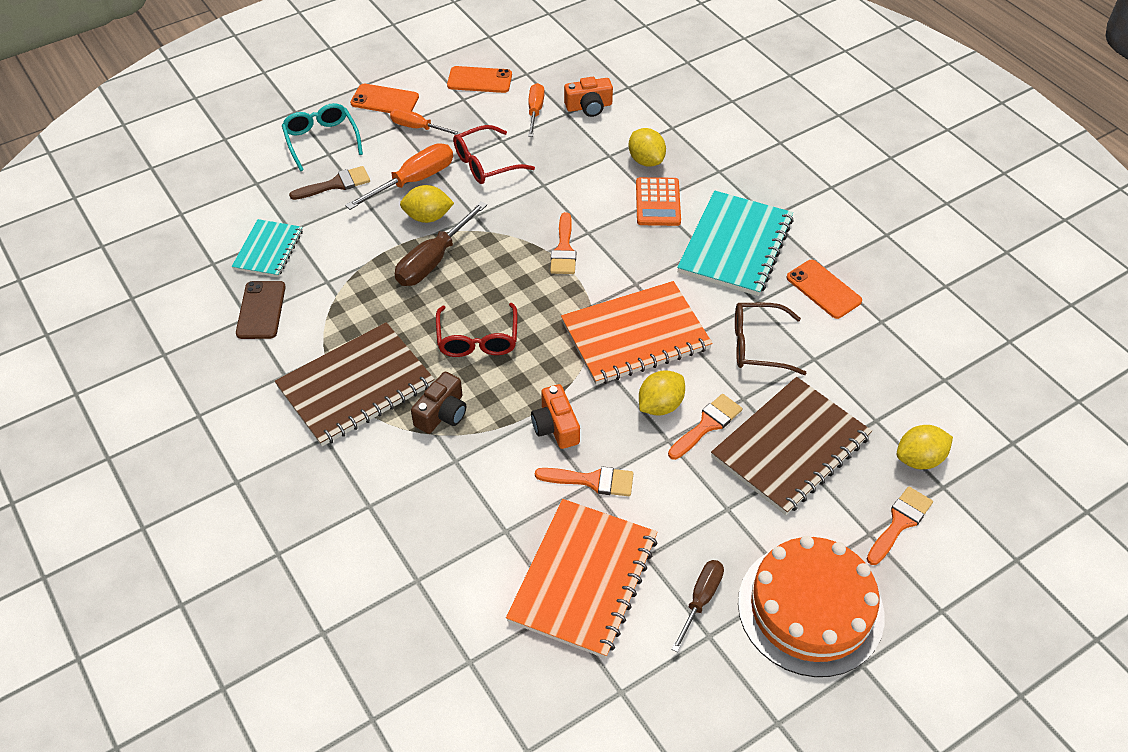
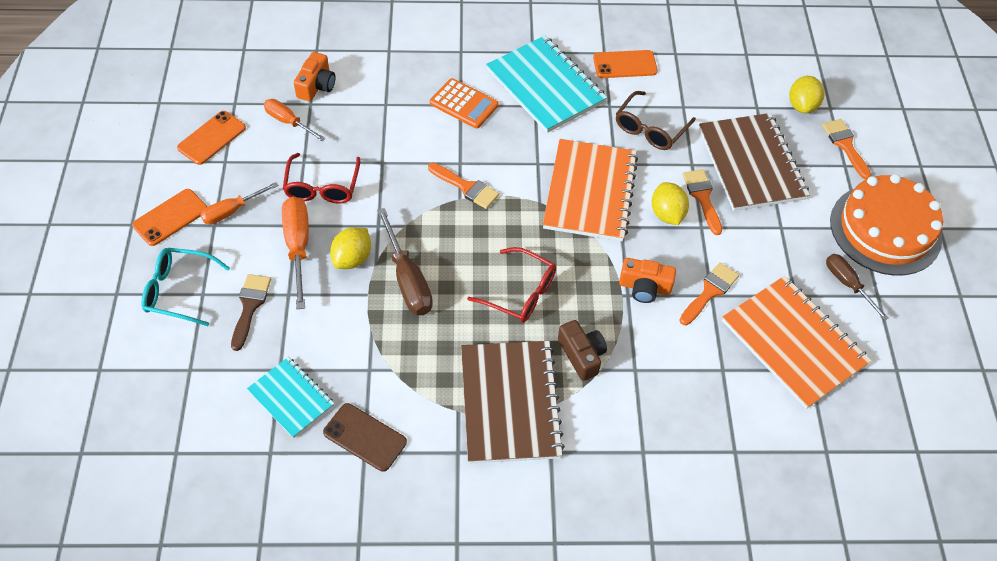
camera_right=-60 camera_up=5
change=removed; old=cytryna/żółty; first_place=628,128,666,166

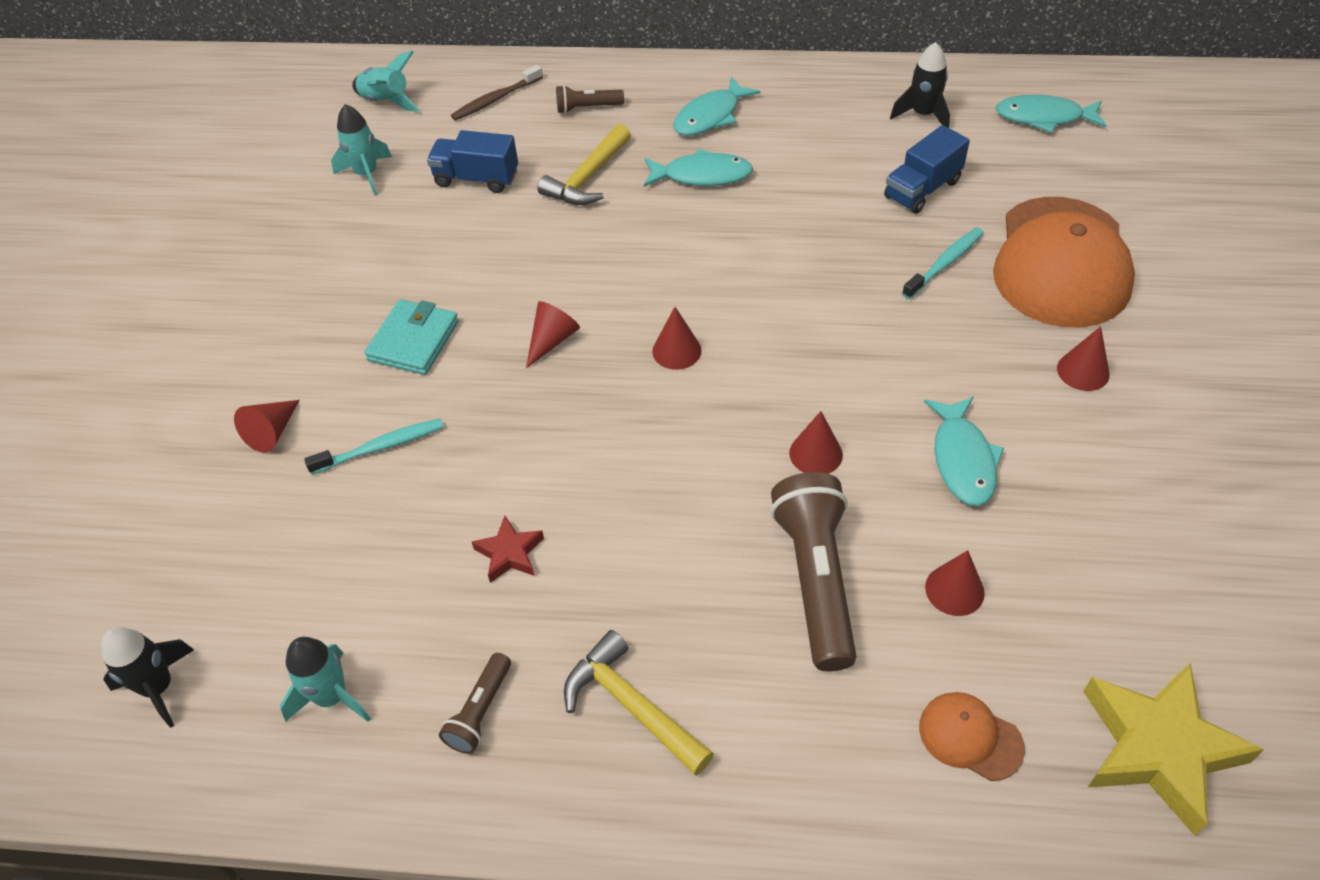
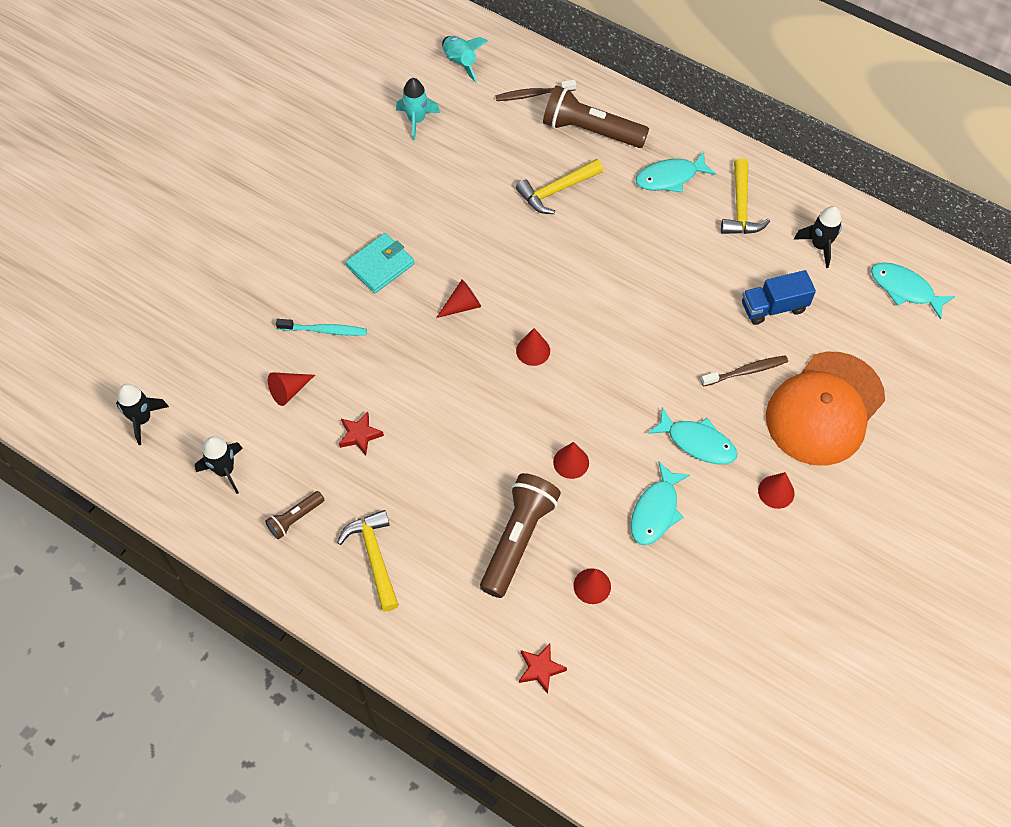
camera_right=25 camera_up=10
change=moved; old=stożek/czerwony; first_place=234,400,300,453; second_place=268,372,315,406
change=recoloured; old=rakieta/turkusowy; new=rakieta/czarny; first_place=280,637,371,722; second_place=195,436,243,494
change=removed; old=ciężarówka/niebieski; first_place=427,130,518,193
change=resized; old=latarka/brązowy; first_place=556,85,624,114; second_place=543,85,649,148; factor=1.99
change=moved; old=ryba/turkusowy; first_place=644,149,753,187; second_place=647,407,737,464
change=recoloured; old=szczoteczka do zębów/turkusowy; new=szczoteczka do zębów/brązowy; first_place=902,227,984,299; second_place=701,355,788,387
change=replaced; old=czapka/pomarańczowy; new=gwiazda/czerwony; first_place=919,692,1025,781; second_place=519,644,567,694
change=removed; old=gwiazda/żółty; first_place=1083,663,1264,836
change=added; new=młotek/żółty; second_place=721,158,770,234

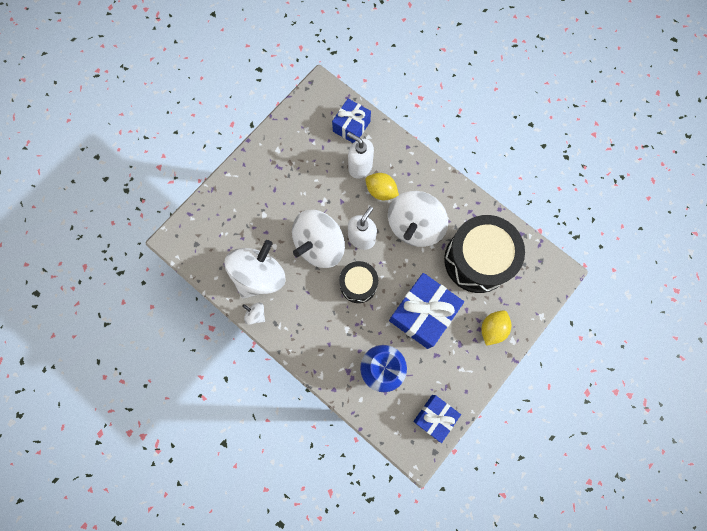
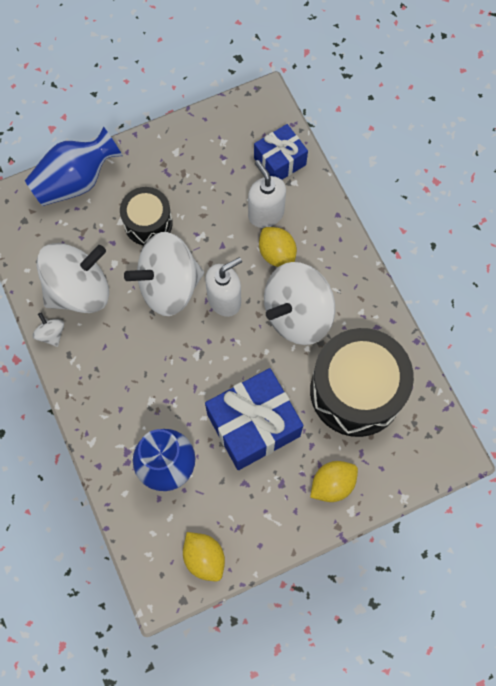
camera_right=25 camera_up=-5
change=moved; old=bęben/czarny; first_place=339,261,378,303; second_place=120,187,173,245
change=replaced; old=prezent/niebieski; new=cytryna/żółty; first_place=413,395,461,443; second_place=183,532,225,581
change=added; new=wazon/niebieski; second_place=25,127,123,206

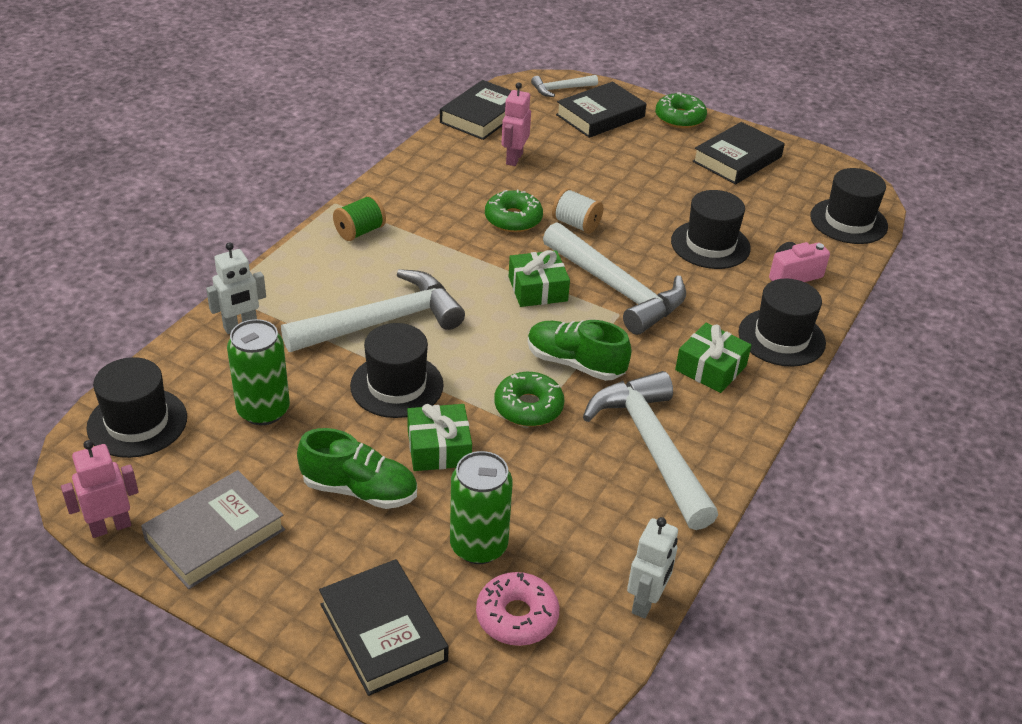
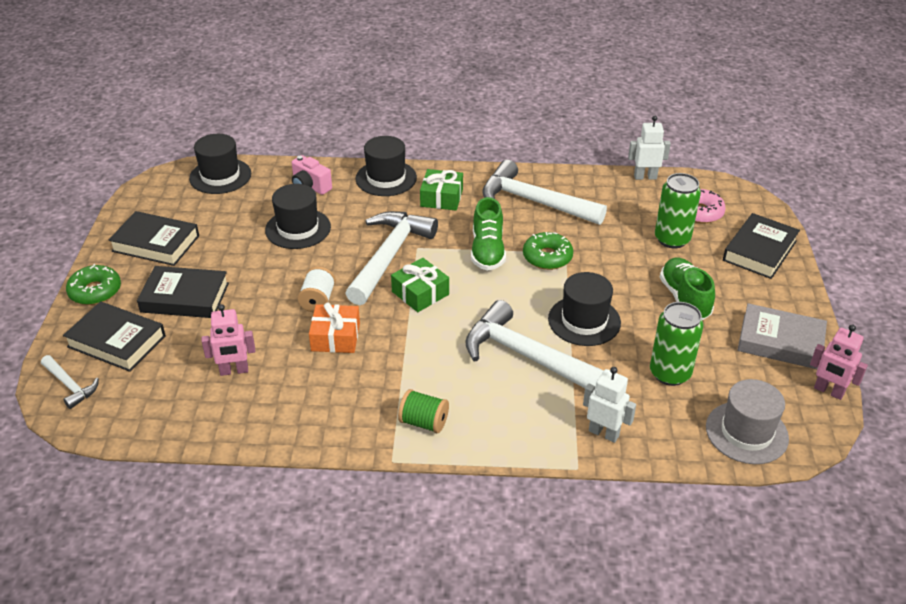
camera_right=-115 camera_up=0
change=recoloured; old=kapelusz/czarny; new=kapelusz/szary; first_place=86,357,187,458; second_place=706,379,789,464
change=removed; old=prezent/zielony; first_place=407,404,472,471
change=moved; old=książka/czarny; first_place=440,80,511,140; second_place=137,266,229,318
change=replaced; old=donut/zielony; new=prezent/pomarańczowy; first_place=485,190,543,232; second_place=309,302,360,353
change=turned; old=młotek/biały; first_place=583,371,718,530; second_place=482,160,607,225; degrees=75

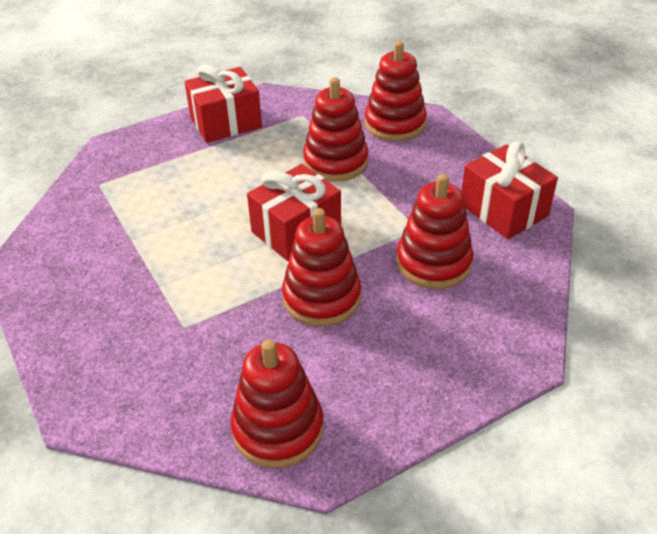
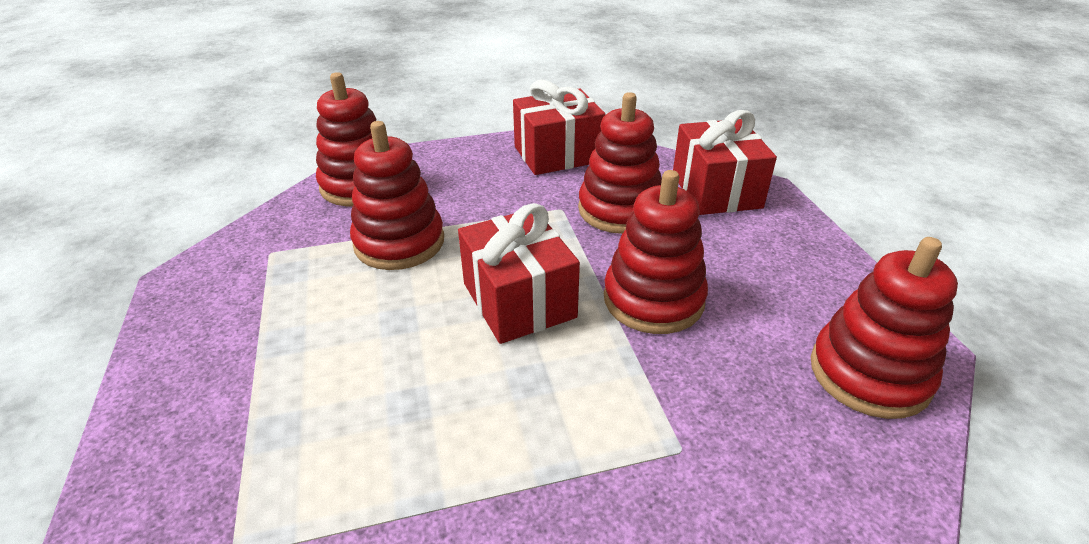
camera_right=-75 camera_up=-5
change=moved; old=prezent/czerwony; first_place=184,65,262,143; second_place=673,110,777,215

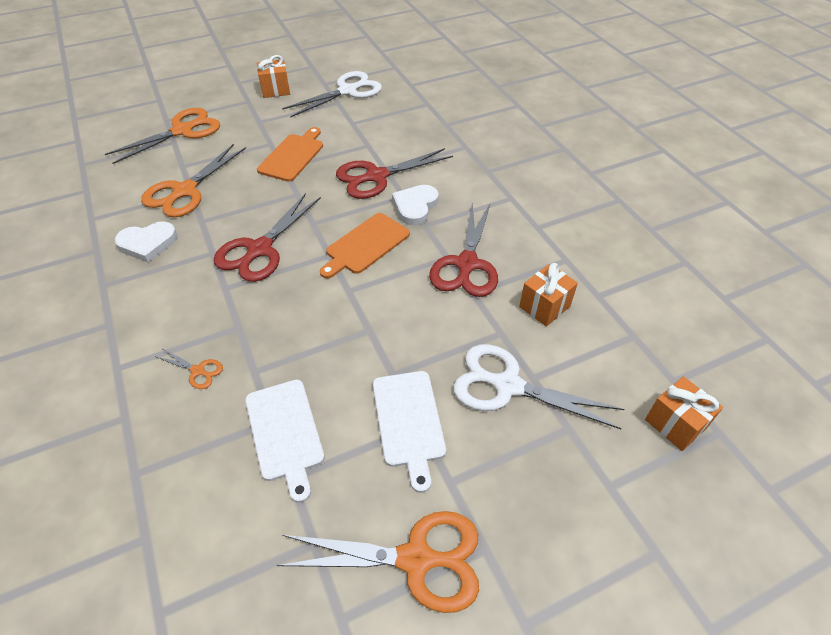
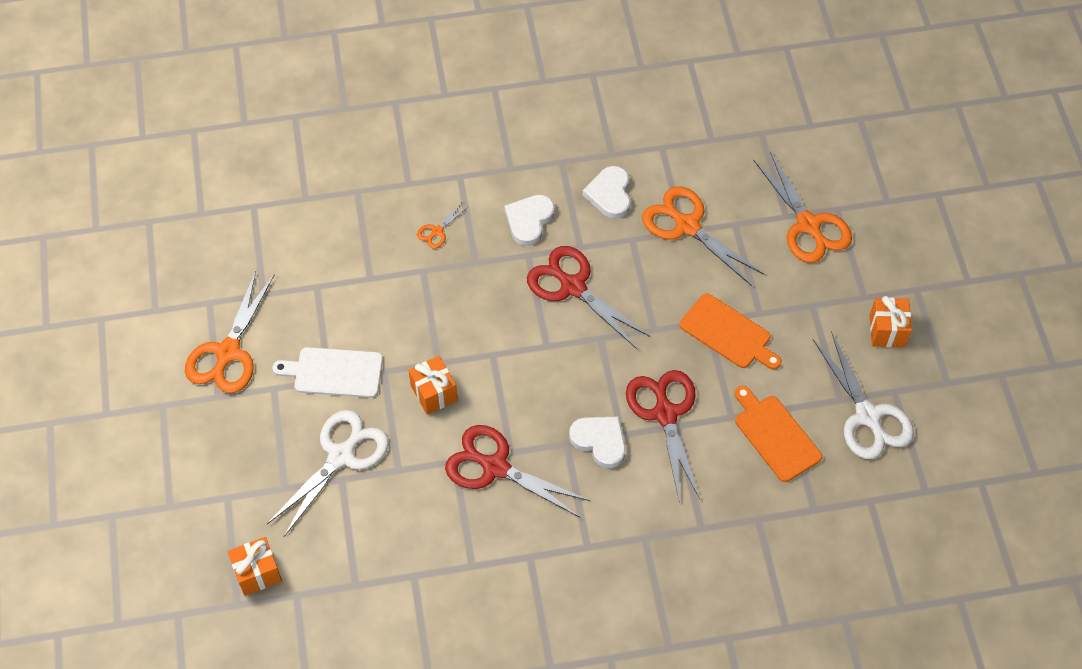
camera_right=105 camera_up=10
change=removed; old=deska do krojenia/biały; first_place=245,380,325,503
change=moved; old=deska do krojenia/pomarańczowy; first_place=320,213,410,279; second_place=735,386,822,482
change=moved; old=prezent/pomarańczowy; first_place=519,263,578,326; second_place=408,356,457,415
change=added; new=serce/biały; second_place=504,195,555,246

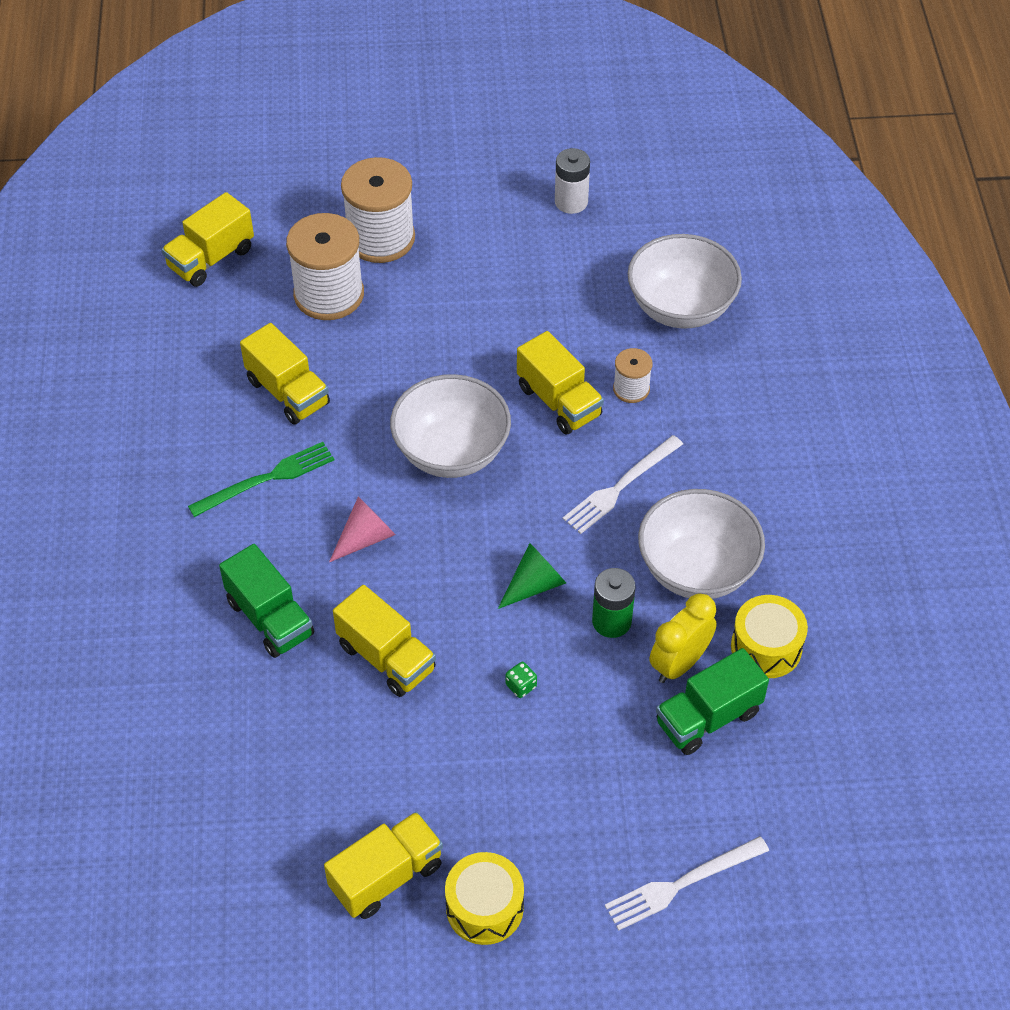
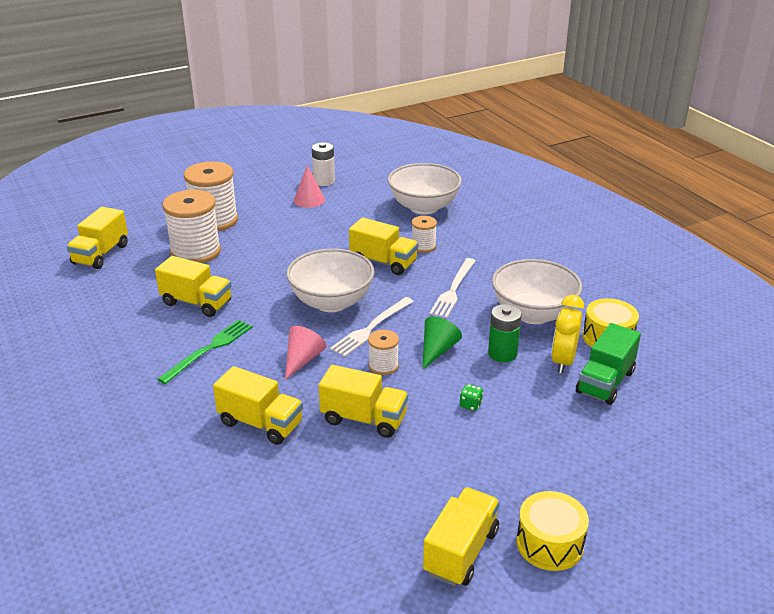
camera_right=-25 camera_up=-20
change=recoloured; old=ciężarówka/zielony; new=ciężarówka/żółty; first_place=219,544,314,658; second_place=213,366,303,445
change=moved; old=widelec/biały; first_place=605,836,769,930; second_place=330,297,414,357
change=added; new=stożek/różowy; second_place=294,165,325,208
change=added; new=szpulka/biały; second_place=368,330,399,375

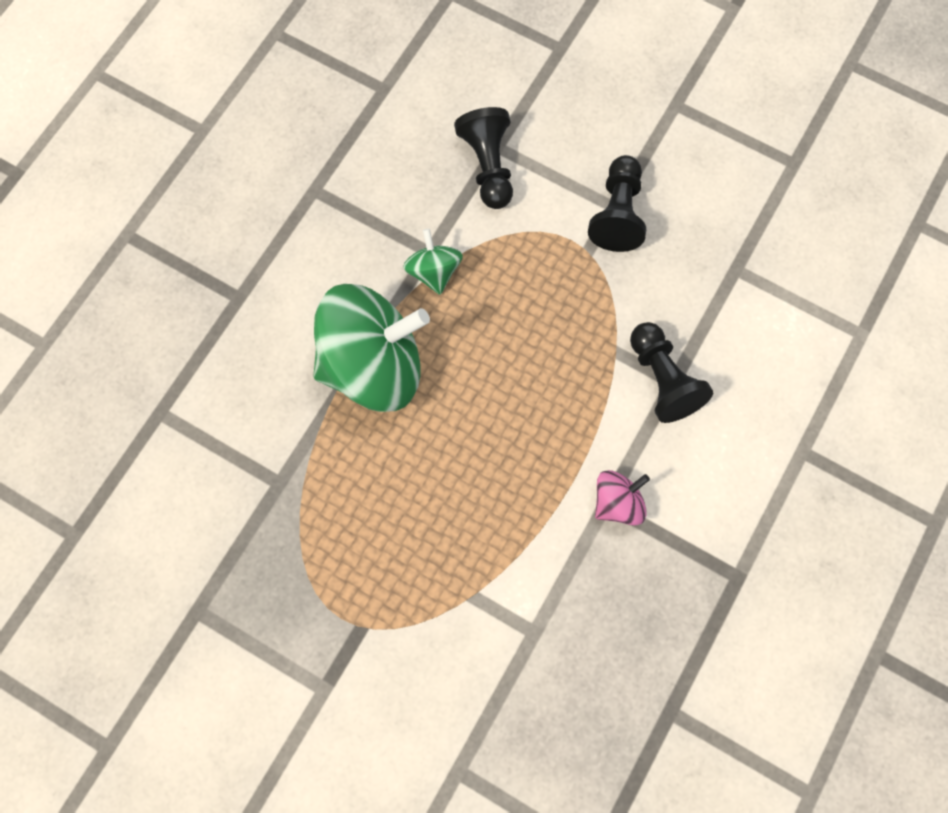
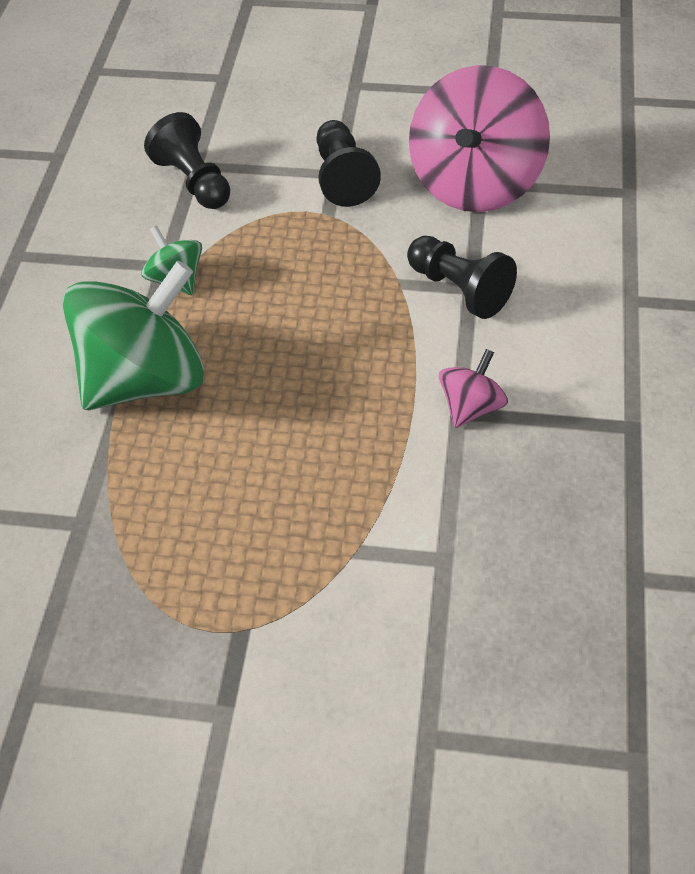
camera_right=-20 camera_up=-20
change=added; new=bączek/różowy; second_place=409,65,550,212

